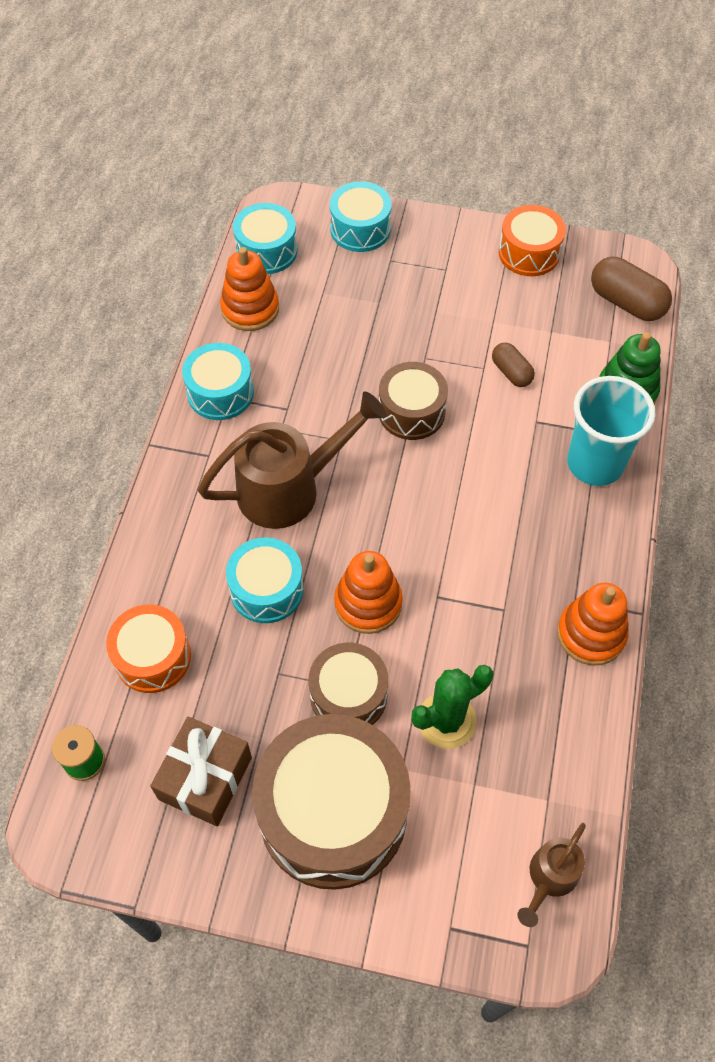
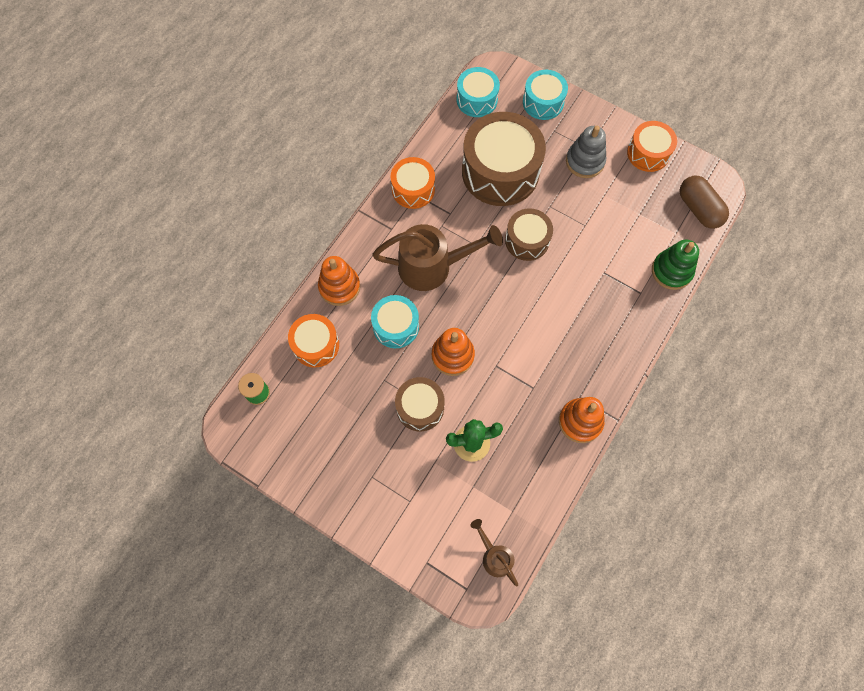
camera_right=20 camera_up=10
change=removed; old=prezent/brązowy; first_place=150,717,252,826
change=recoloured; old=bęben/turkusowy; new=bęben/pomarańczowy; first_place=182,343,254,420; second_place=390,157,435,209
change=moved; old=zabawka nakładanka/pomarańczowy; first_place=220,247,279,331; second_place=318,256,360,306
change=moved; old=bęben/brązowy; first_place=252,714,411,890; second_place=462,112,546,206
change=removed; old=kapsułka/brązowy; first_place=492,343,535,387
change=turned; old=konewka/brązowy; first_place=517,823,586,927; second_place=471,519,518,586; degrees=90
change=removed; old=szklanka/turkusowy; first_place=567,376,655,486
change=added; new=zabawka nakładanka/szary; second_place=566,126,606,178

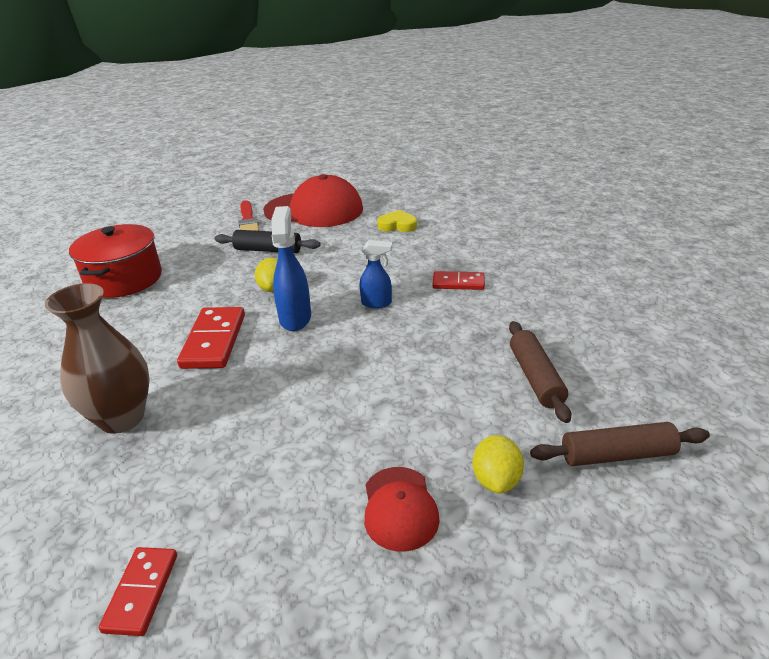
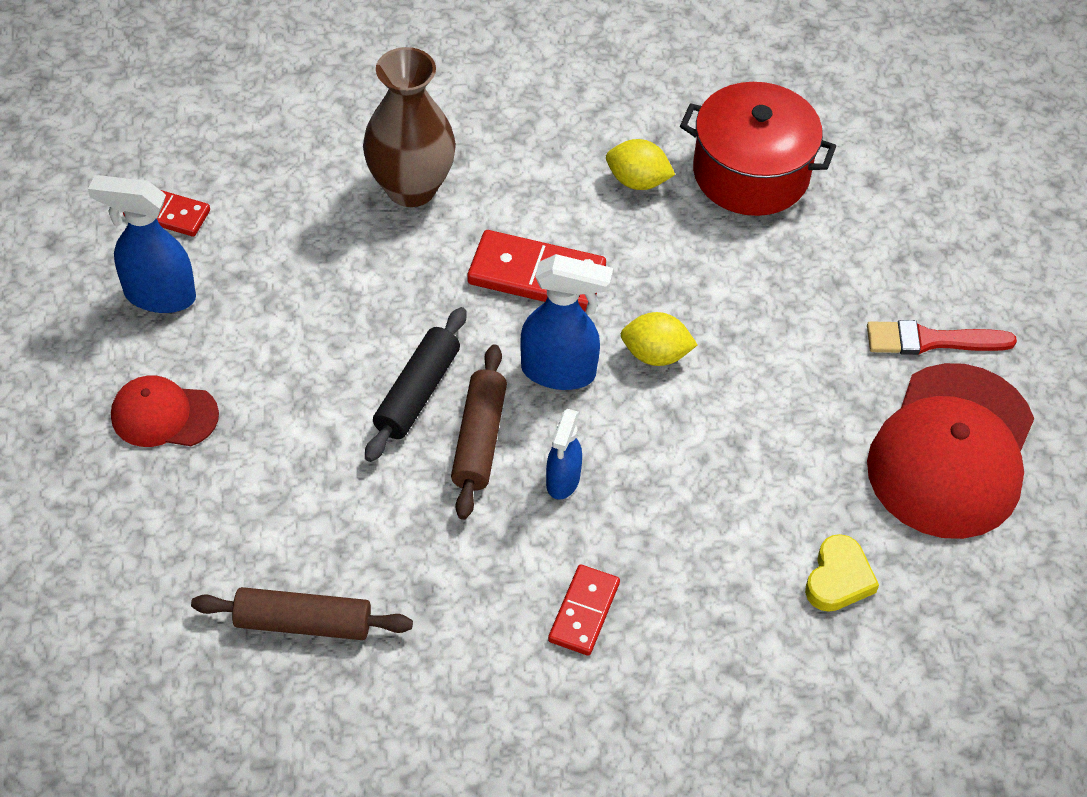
camera_right=100 camera_up=20
change=moved; old=wałek do ciasta/czarny; first_place=214,230,320,253; second_place=365,307,466,462
change=moved; old=cytryna/żółty; first_place=472,435,524,493; second_place=606,139,675,190
change=moved; old=wałek do ciasta/brązowy; first_place=530,422,710,466; second_place=451,344,507,520
change=added; new=spryskiwacz/niebieski; second_place=88,175,196,313

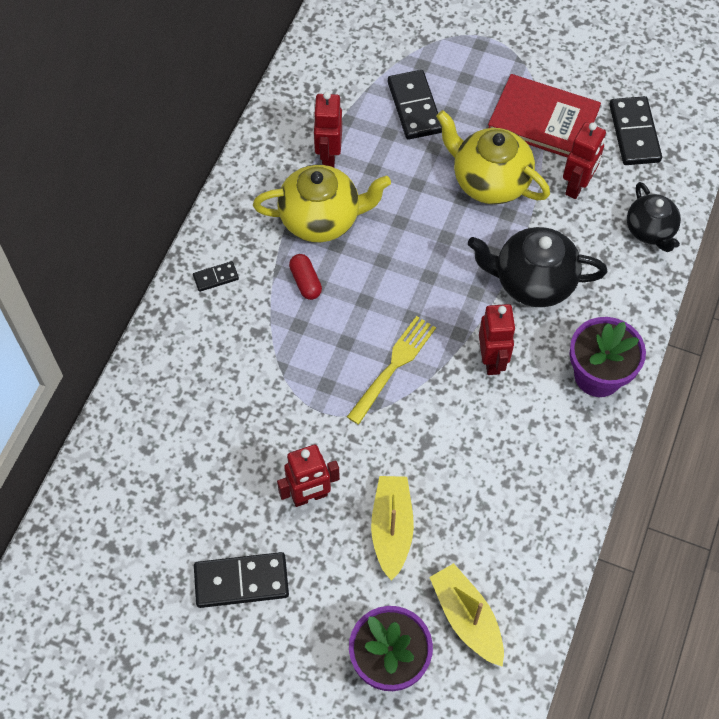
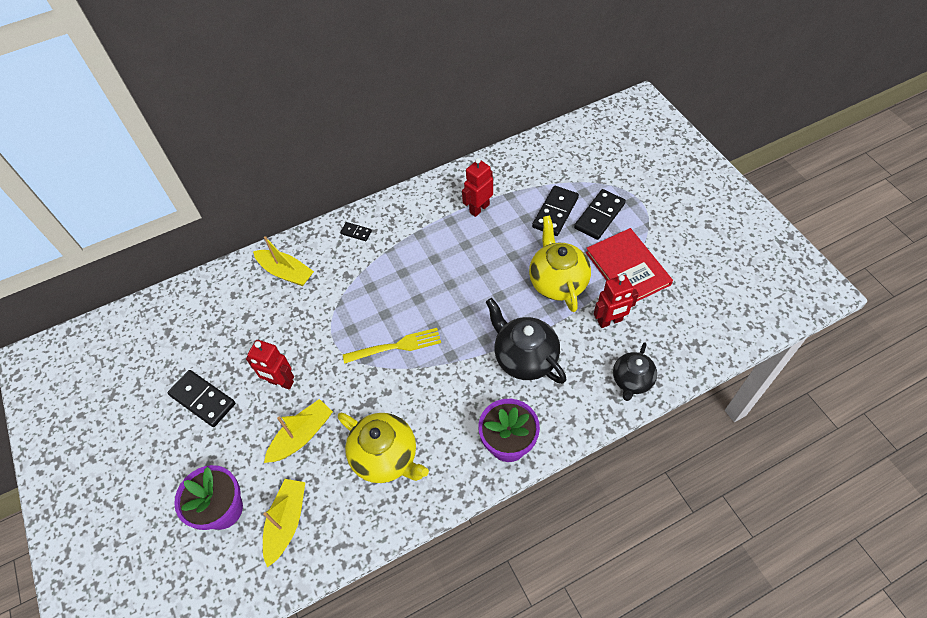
camera_right=45 camera_up=-5
change=moved; old=imbryk/żółty; first_place=253,165,391,242; second_place=338,412,429,483
change=removed; old=kapsułka/czerwony; first_place=289,254,322,300
change=removed; old=robot/czerwony; first_place=479,304,516,375
change=moved; old=kostka domina/czarny; first_place=609,96,662,165; second_place=574,189,626,240
change=added; new=łódka/żółty; second_place=253,236,314,286

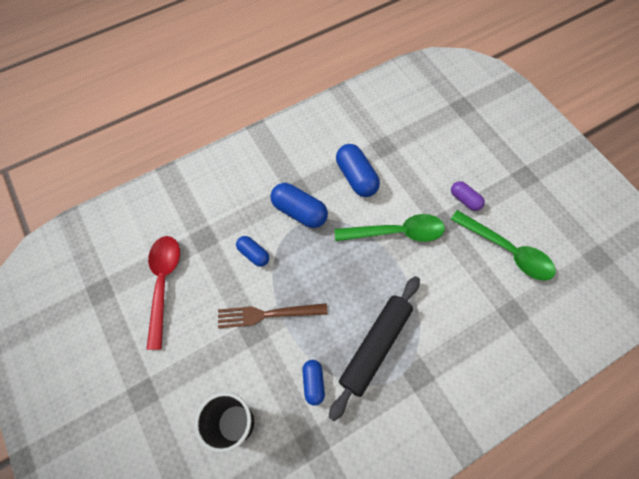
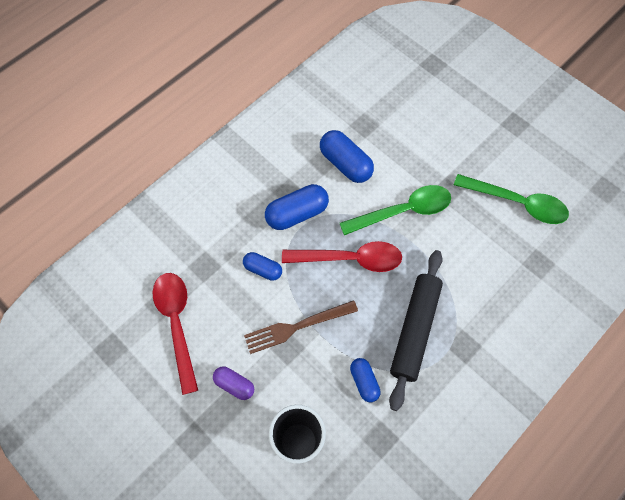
camera_right=-15 camera_up=0
change=turned; old=kapsułka/niebieski; first_place=270,183,328,228; second_place=265,184,329,230; degrees=-45
change=moved; old=kapsułka/fioletowy; first_place=451,181,485,211; second_place=213,366,254,400
change=added; new=łyżka/czerwony; second_place=282,241,402,272

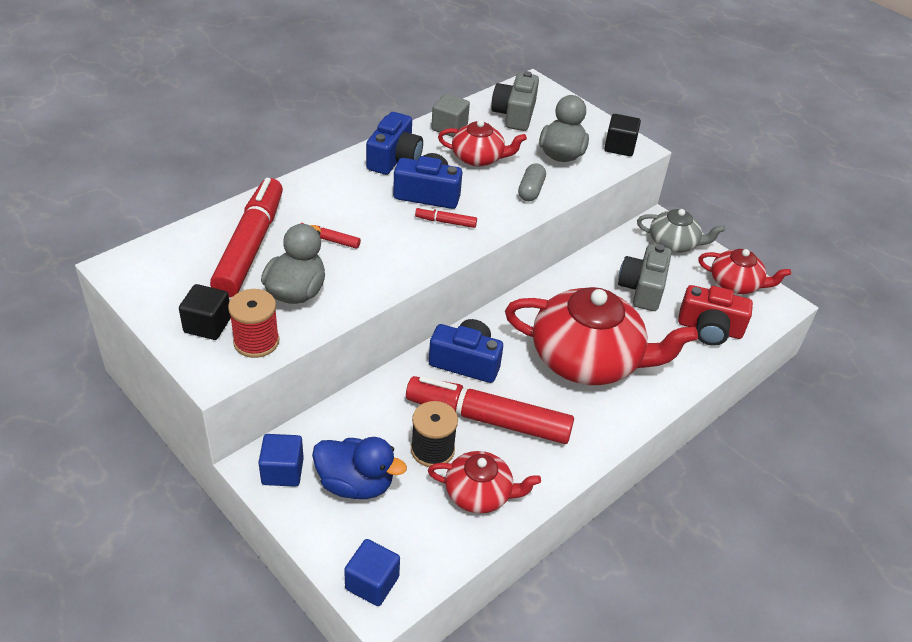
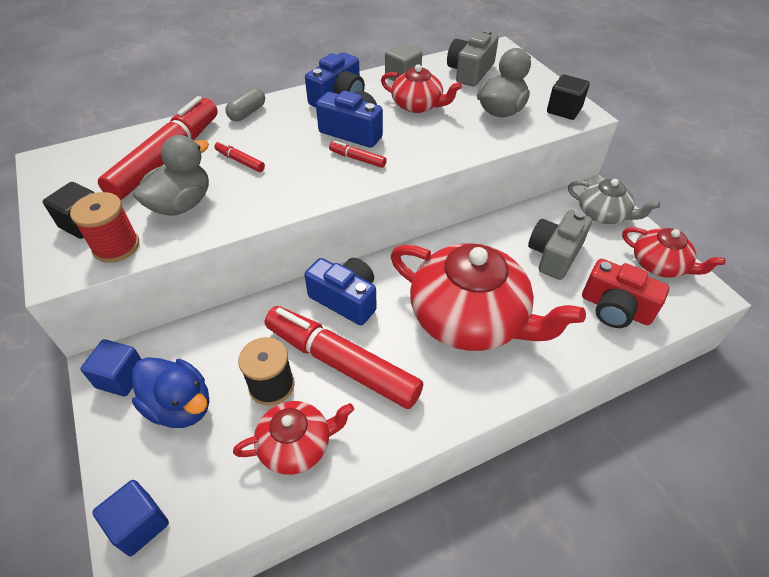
camera_right=20 camera_up=5
change=turned; old=imbryk/czerwony; first_place=428,451,541,513; second_place=233,401,354,475; degrees=-45
change=moved; old=kapsułka/szary; first_place=518,163,546,202; second_place=226,87,265,121

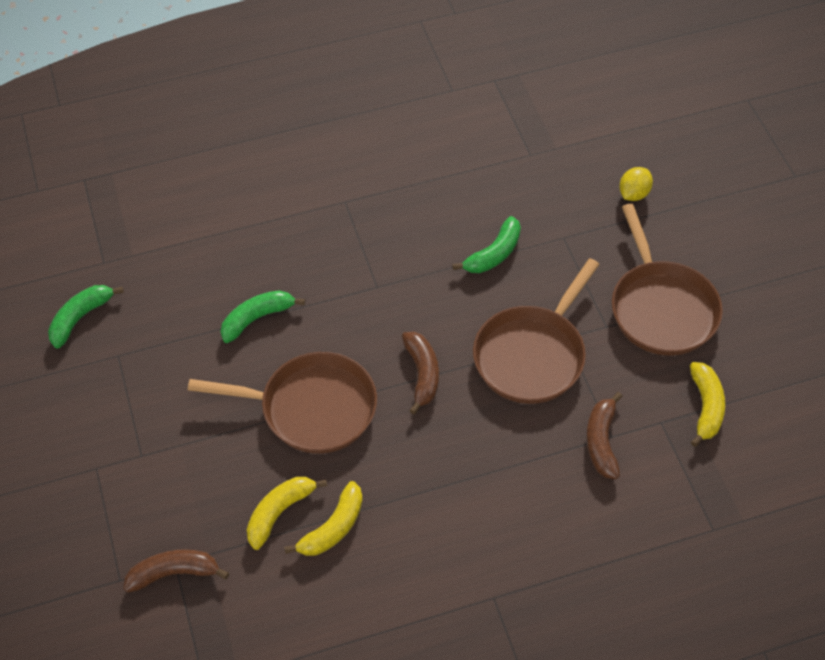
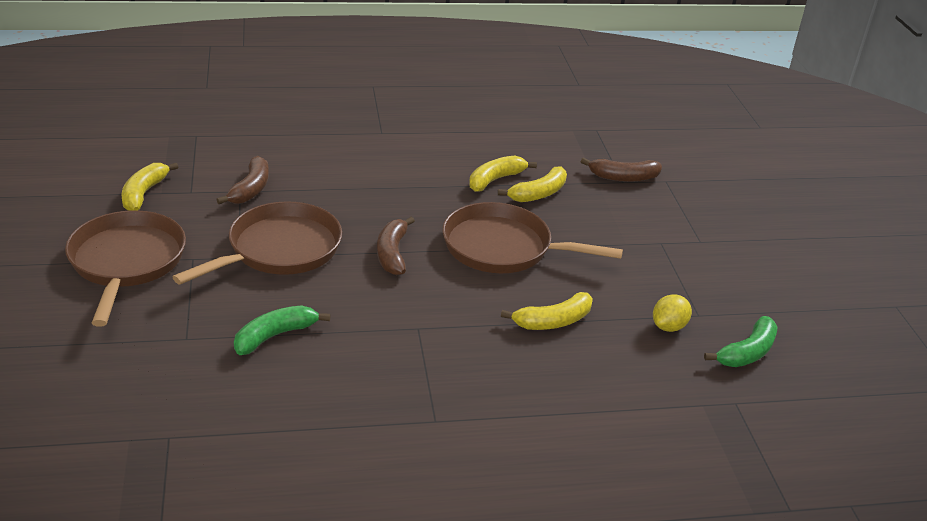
camera_right=-175 camera_up=-20
change=recoloured; old=banan/zielony; new=banan/żółty; first_place=221,290,305,343; second_place=501,292,593,330
change=moved; old=cytryna/żółty; first_place=619,167,653,201; second_place=653,294,692,332

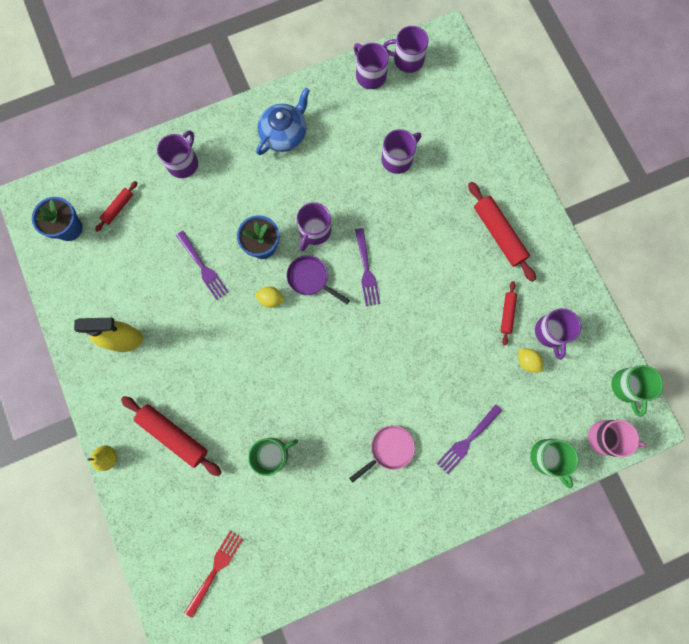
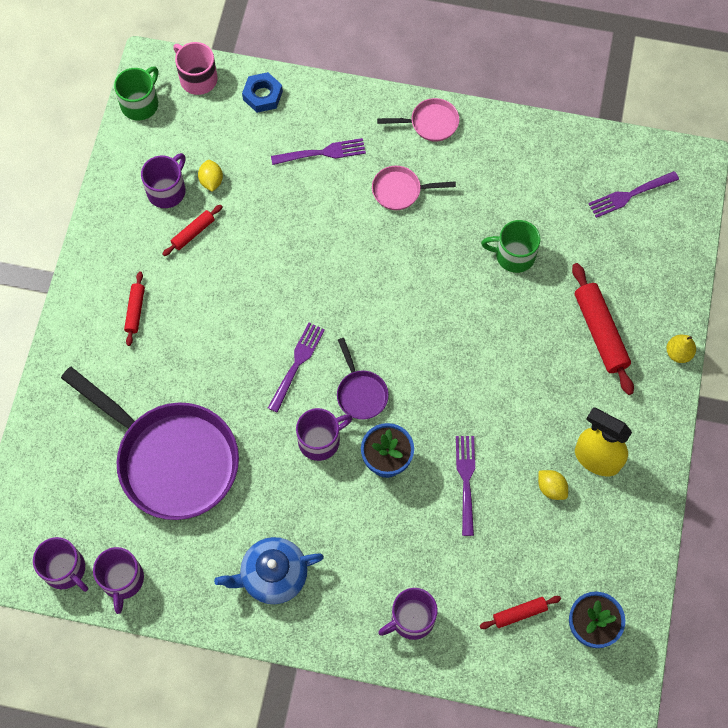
camera_right=-145 camera_up=-10
change=recoloured; old=widelec/czerwony; new=widelec/fioletowy; first_place=184,531,243,618; second_place=588,171,679,218
change=moved; old=cytryna/żółty; first_place=255,287,285,308; second_place=538,470,568,500
change=replaced; old=kubek/fioletowy; new=patelnia/fioletowy; first_place=381,129,421,174; second_place=61,367,239,520
change=resized; old=wałek do ciasta/czerwony; first_place=468,182,536,282; second_place=124,271,145,346; factor=0.55
change=replaced; old=kubek/zielony; new=nakrętka/niebieski; first_place=530,439,578,488; second_place=242,72,283,113
change=added; new=patelnia/różowy; second_place=377,98,459,142

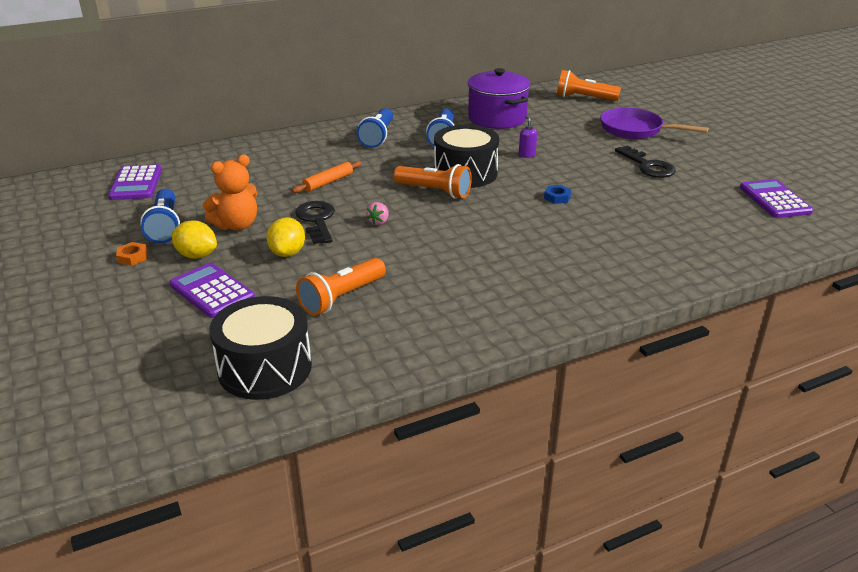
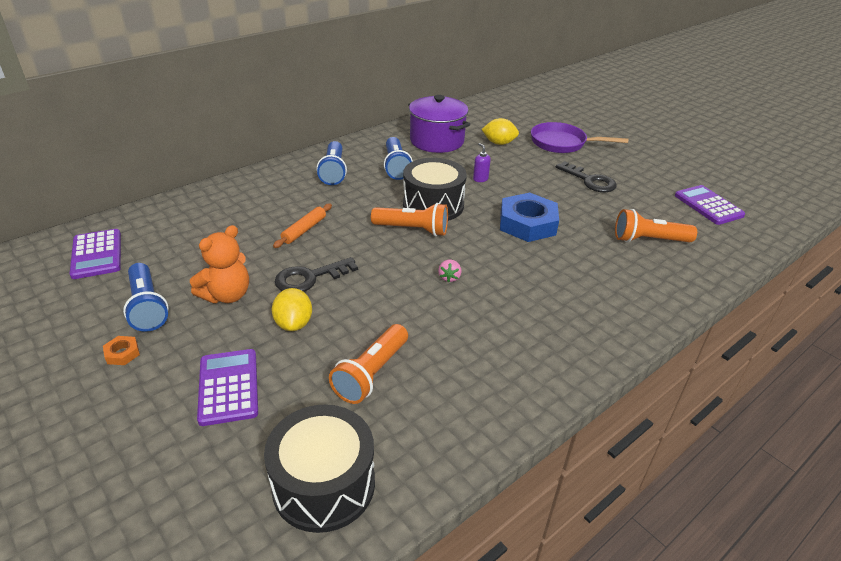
camera_right=-15 camera_up=5
change=turned; old=kalkulator/fioletowy; first_place=169,263,255,318; second_place=197,349,258,426; degrees=45
change=moved; old=cytryna/żółty; first_place=171,221,217,259; second_place=481,118,519,145
change=turned; old=klucz/czarny; first_place=295,201,335,244; second_place=275,257,358,292; degrees=-90
change=moved; old=truskawka/różowy; first_place=366,202,389,225; second_place=438,260,462,283
change=resized; old=nakrętka/niebieski; first_place=544,185,571,204; second_place=500,193,559,242; factor=2.43
change=moved; old=latarka/pomarańczowy; first_place=557,70,621,101; second_place=615,209,697,242

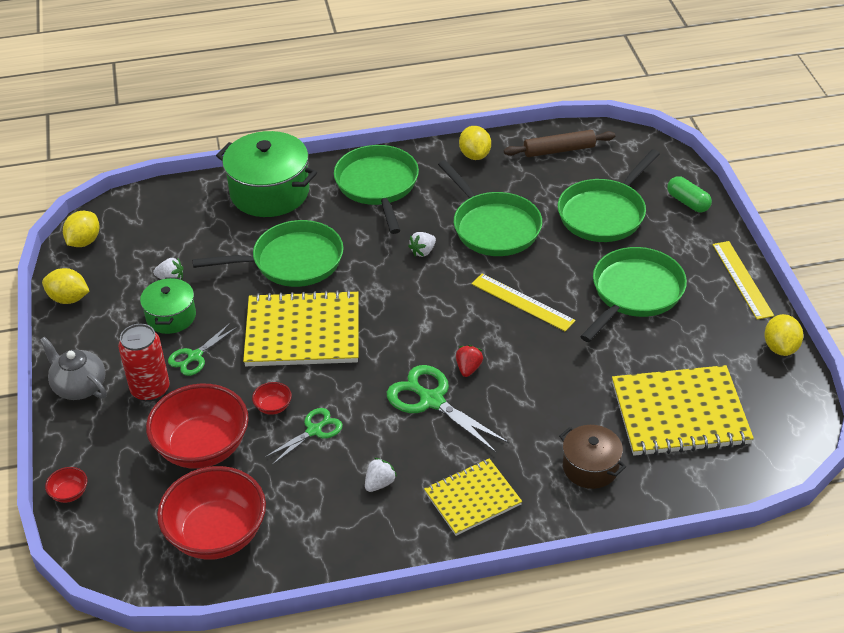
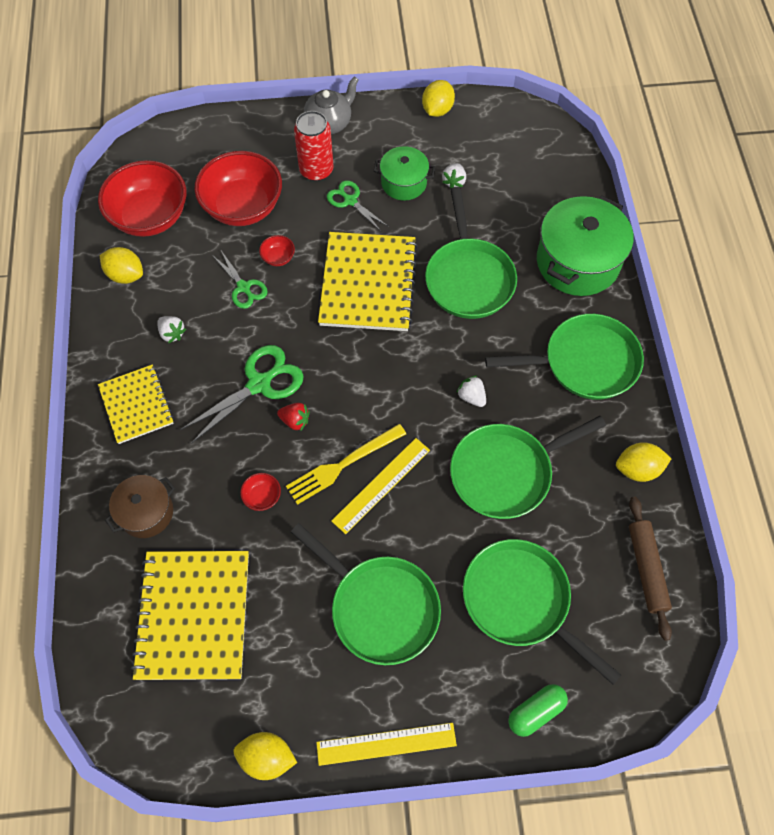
camera_right=95 camera_up=20
change=moved; old=miska/czerwony; first_place=45,467,87,503; second_place=240,473,281,511
change=moved; old=cytryna/żółty; first_place=63,211,100,247; second_place=100,247,143,284
change=added; new=widelec/żółty; second_place=286,424,406,505

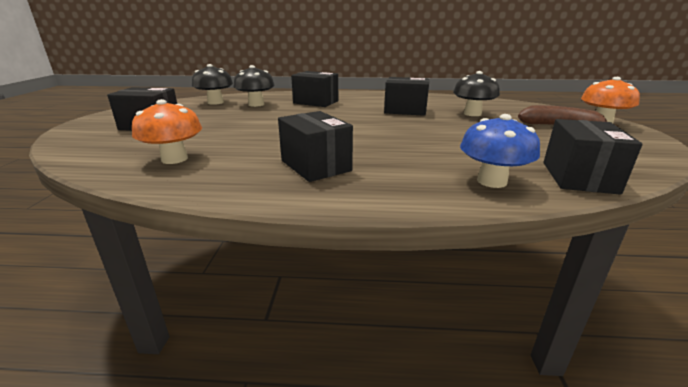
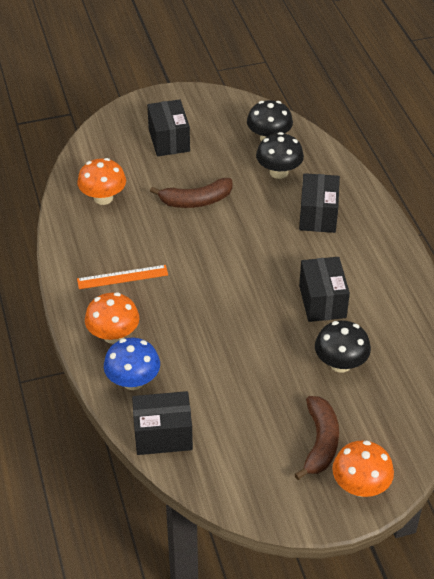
camera_right=70 camera_up=20
change=replaced; old=pudełko/czarny; new=linijka/pomarańczowy; first_place=278,111,353,182; second_place=77,265,168,289
change=added; new=grzyb/pomarańczowy; second_place=85,292,139,344
change=added; new=banan/brązowy; second_place=150,178,232,208

